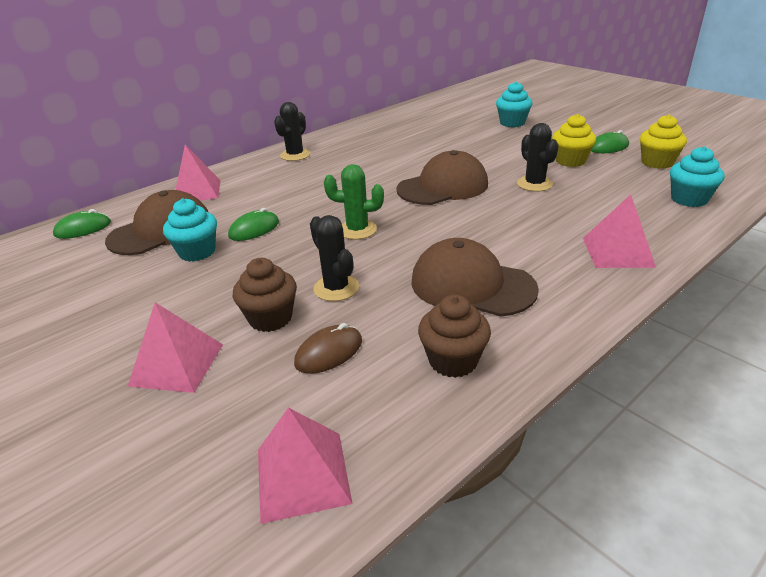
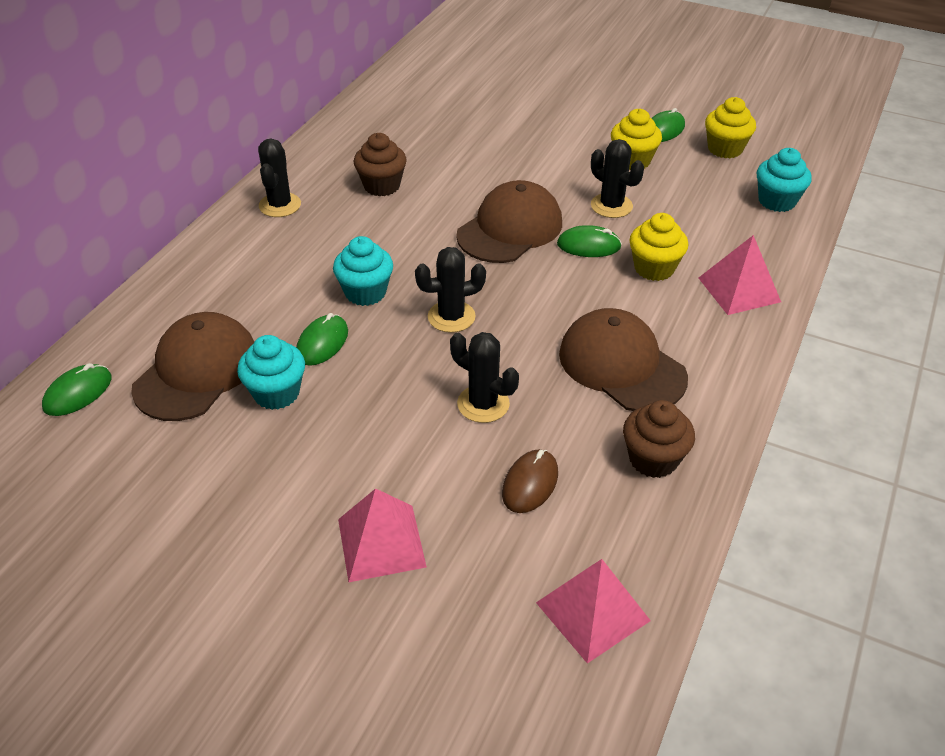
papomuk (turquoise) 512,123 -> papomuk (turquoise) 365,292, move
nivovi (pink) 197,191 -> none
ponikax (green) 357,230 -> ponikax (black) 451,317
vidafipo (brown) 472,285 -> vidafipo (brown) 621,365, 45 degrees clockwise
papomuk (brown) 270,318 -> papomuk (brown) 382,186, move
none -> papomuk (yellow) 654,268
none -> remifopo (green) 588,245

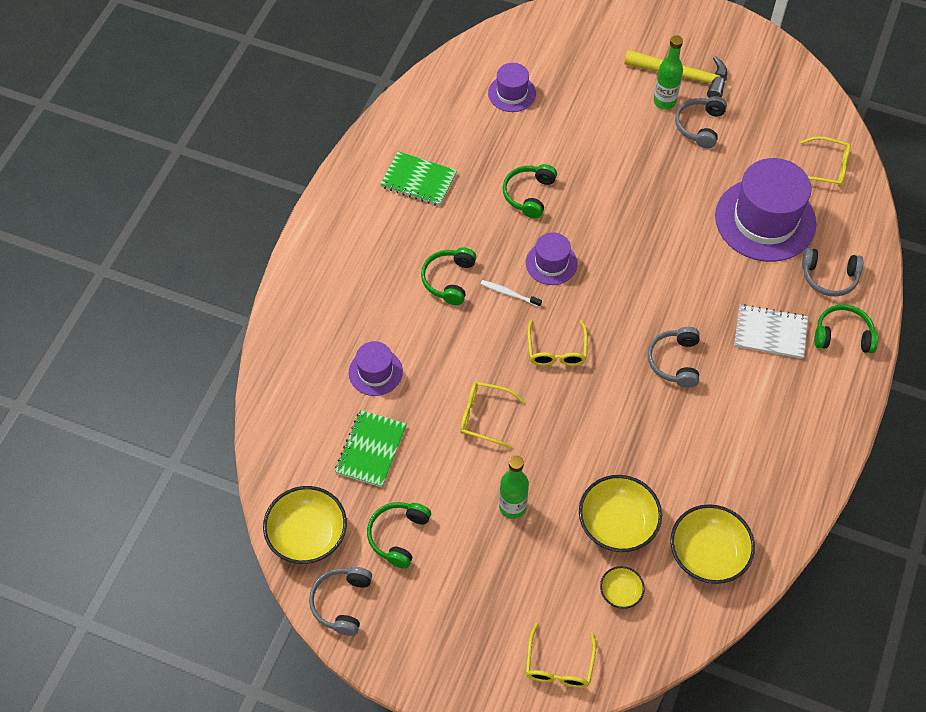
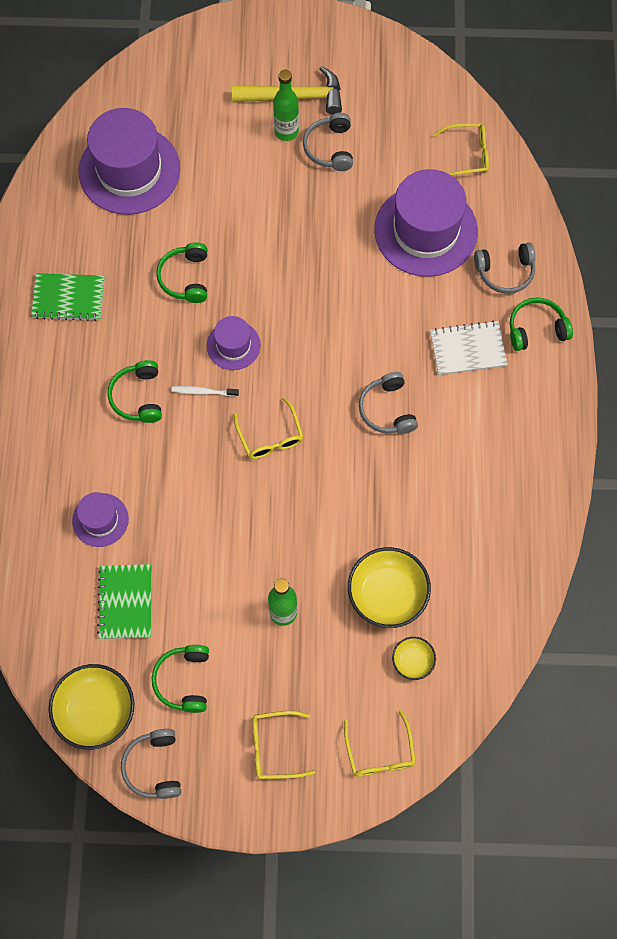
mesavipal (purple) 512,93 -> mesavipal (purple) 129,170, x1.98
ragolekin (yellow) 484,417 -> ragolekin (yellow) 274,747, move
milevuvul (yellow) 708,553 -> none

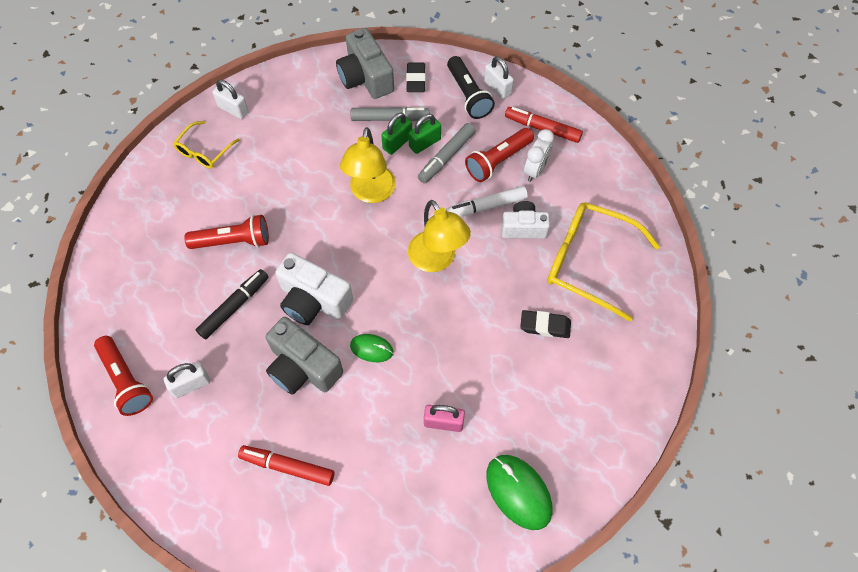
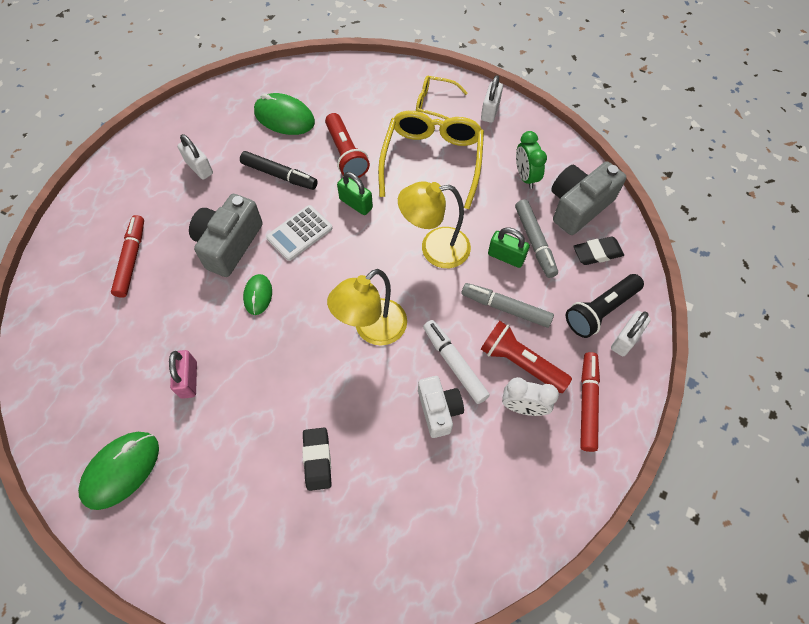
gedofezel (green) 425,143 -> gedofezel (green) 356,203, move
ragolekin (yellow) 589,262 -> ragolekin (yellow) 432,161, move
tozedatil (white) 313,300 -> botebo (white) 299,233
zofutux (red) 126,381 -> none
none -> remifopo (green) 284,117
none -> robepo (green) 525,177

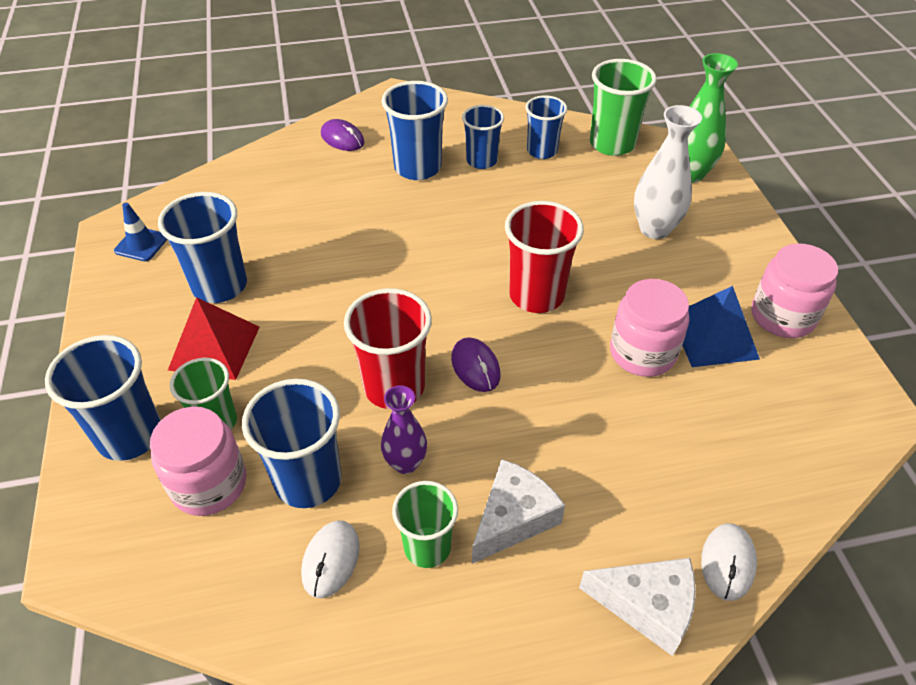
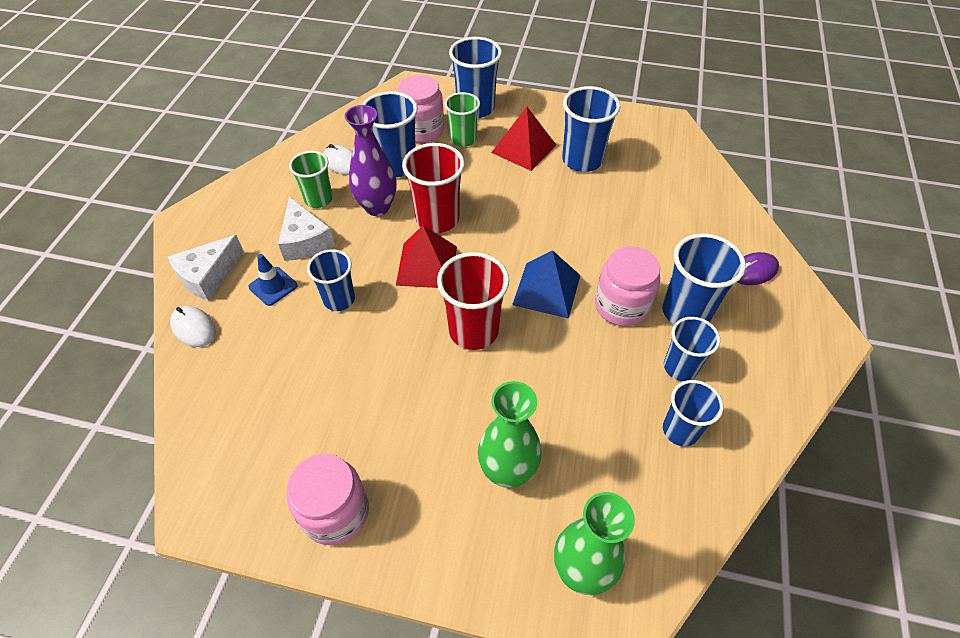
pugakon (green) 612,144 -> none
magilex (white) 654,229 -> magilex (green) 507,471
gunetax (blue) 141,244 -> gunetax (blue) 273,286, move
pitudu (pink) 642,353 -> pitudu (pink) 621,306, move
nivovi (blue) 713,336 -> nivovi (blue) 546,290, move
remifopo (purple) 475,367 -> nivovi (red) 426,265
magilex (purple) 405,463 -> magilex (purple) 377,207, x1.53
none -> pugakon (blue) 339,299

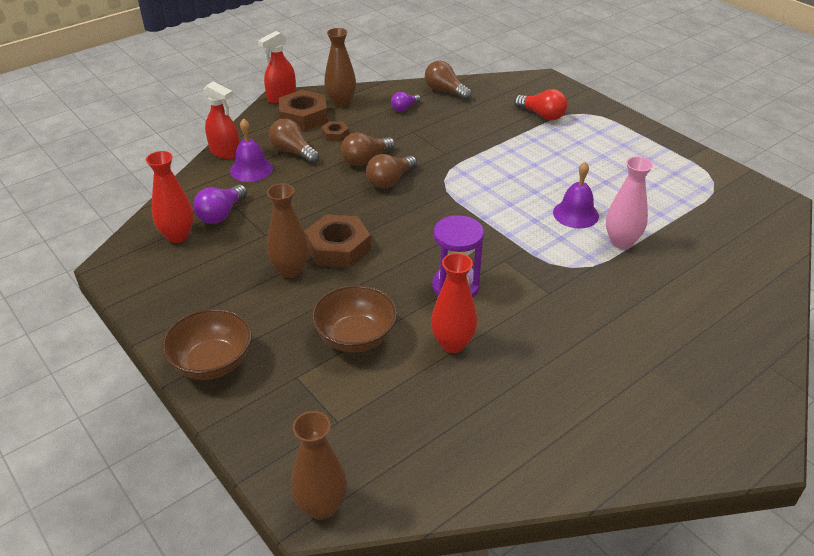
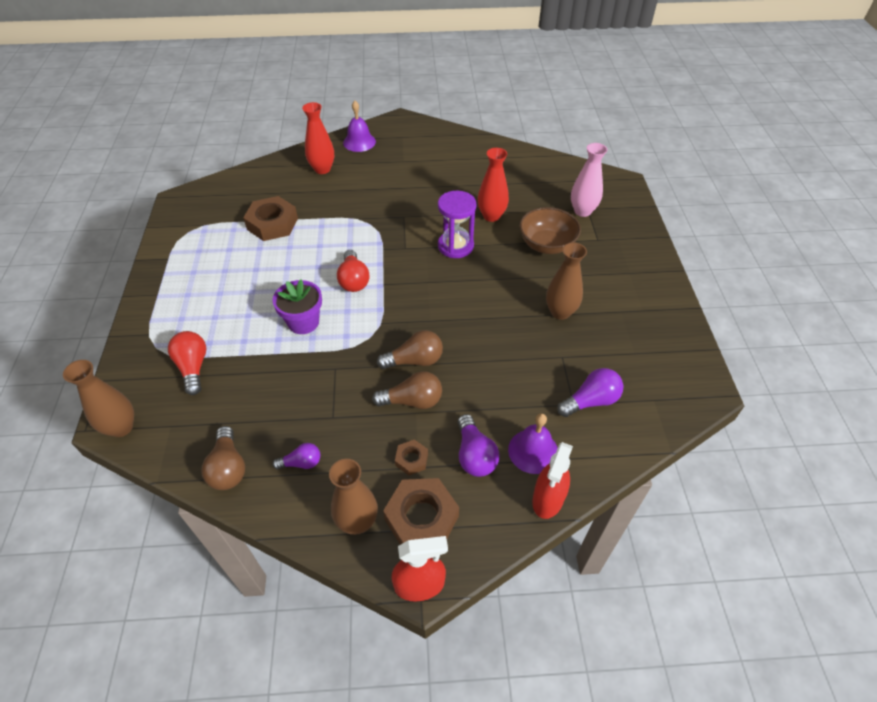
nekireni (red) 225,152 -> nekireni (red) 548,499, 135 degrees counterclockwise
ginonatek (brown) 293,152 -> ginonatek (purple) 474,455
magilex (red) 178,236 -> magilex (red) 322,169, move
magilex (pink) 621,241 -> magilex (pink) 582,211, move
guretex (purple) 575,214 -> guretex (purple) 359,142, move
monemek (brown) 338,248 -> monemek (brown) 272,224, move
milevuvul (brown) 212,363 -> none
magilex (brown) 321,506 -> magilex (brown) 121,427, move
none -> ginonatek (red) 353,280
none -> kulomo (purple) 303,322

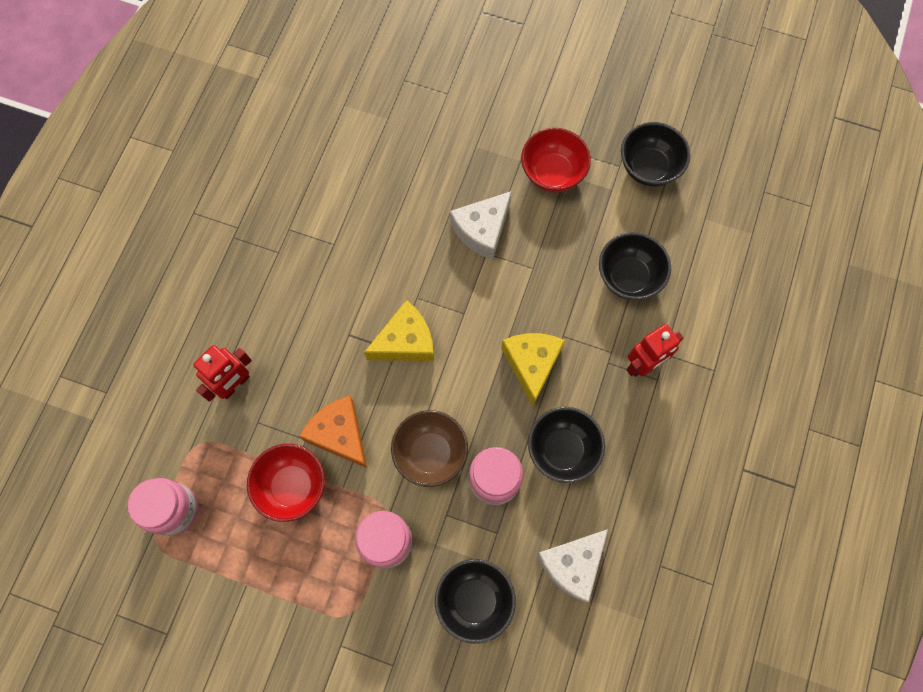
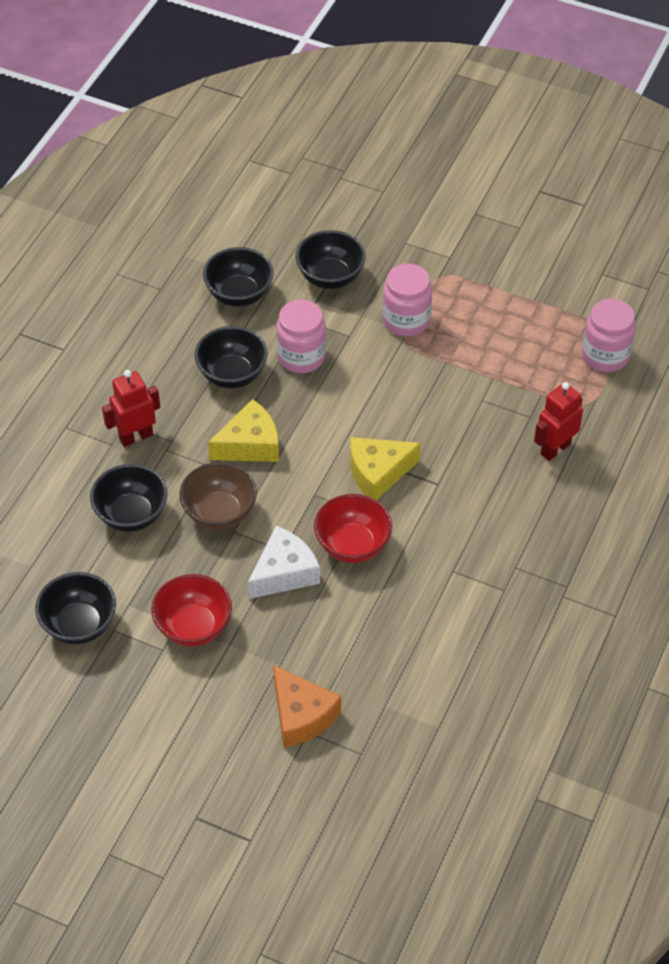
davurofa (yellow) 531,364 -> davurofa (yellow) 250,445, 120 degrees counterclockwise
davurofa (orange) 339,434 -> davurofa (orange) 301,715, move
milevuvul (brown) 430,453 -> milevuvul (brown) 219,513, move
milevuvul (red) 292,486 -> milevuvul (red) 352,545, move
davurofa (white) 572,564 -> milevuvul (black) 239,294

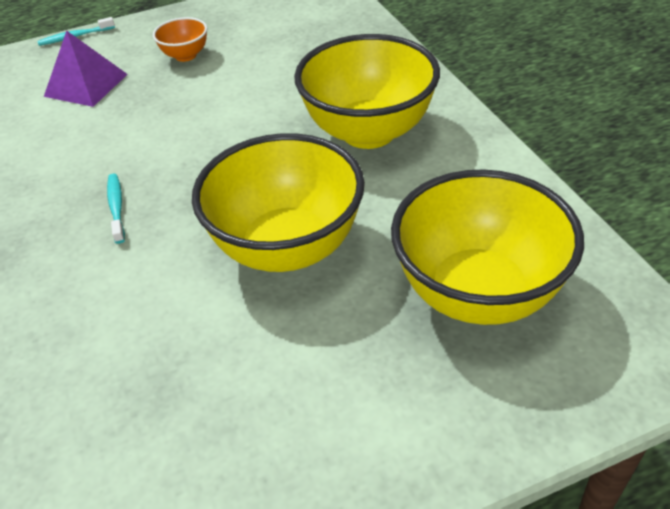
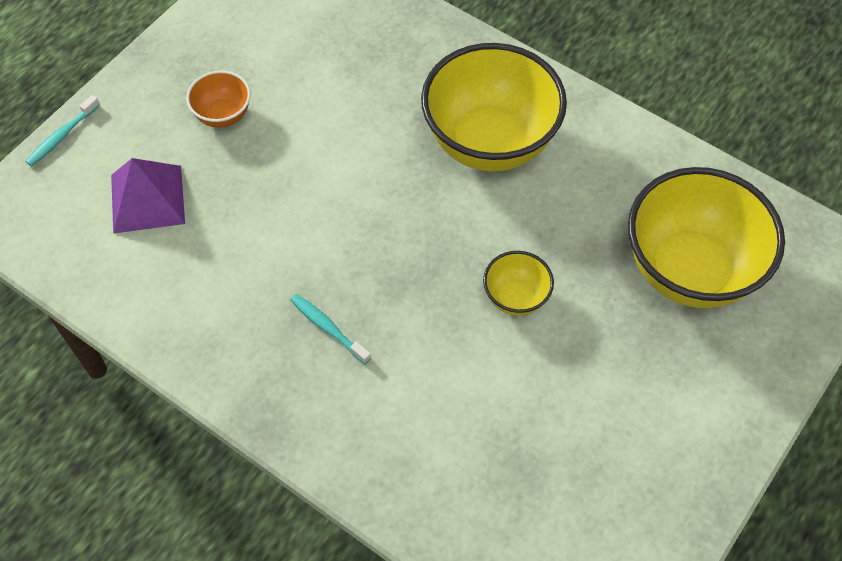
milevuvul (yellow) 287,247 -> milevuvul (yellow) 515,298, x0.46

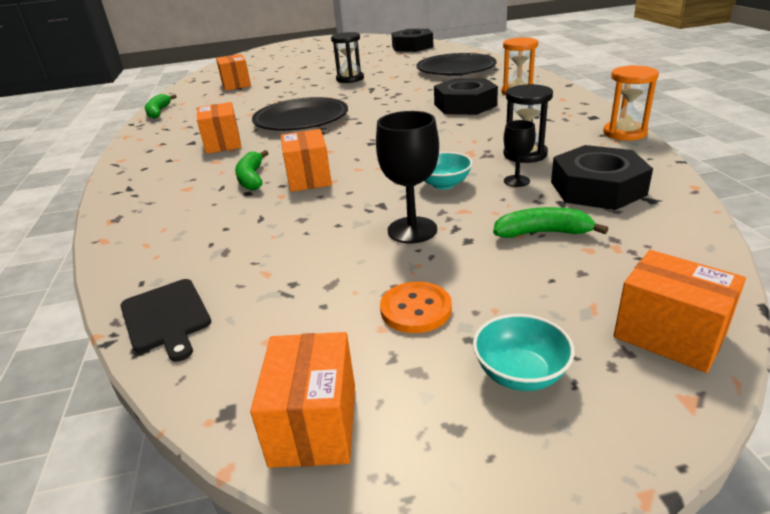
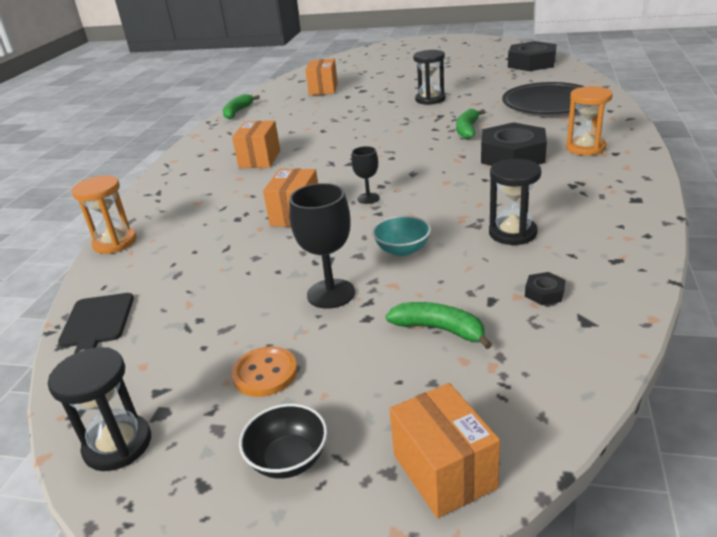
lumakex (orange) 624,133 -> lumakex (orange) 115,243, move
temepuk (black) 301,120 -> none
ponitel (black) 516,181 -> ponitel (black) 368,198, move
monemek (black) 597,188 -> monemek (black) 544,293, x0.40
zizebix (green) 251,178 -> zizebix (green) 467,130, move
milevuvul (turquoise) 520,373 -> milevuvul (black) 288,459
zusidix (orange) 314,424 -> lumakex (black) 118,445

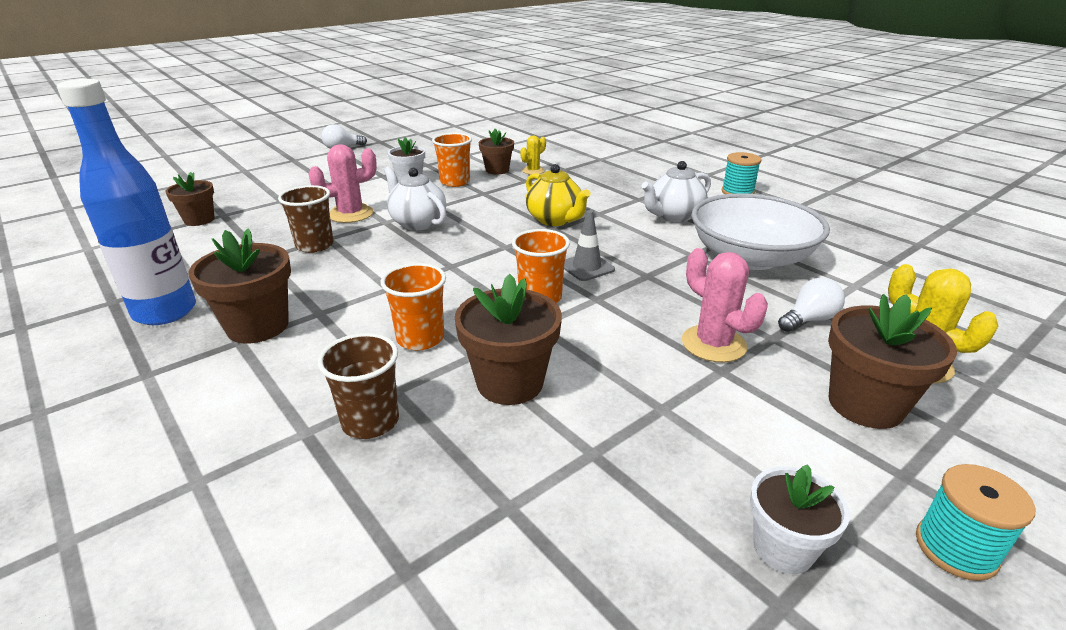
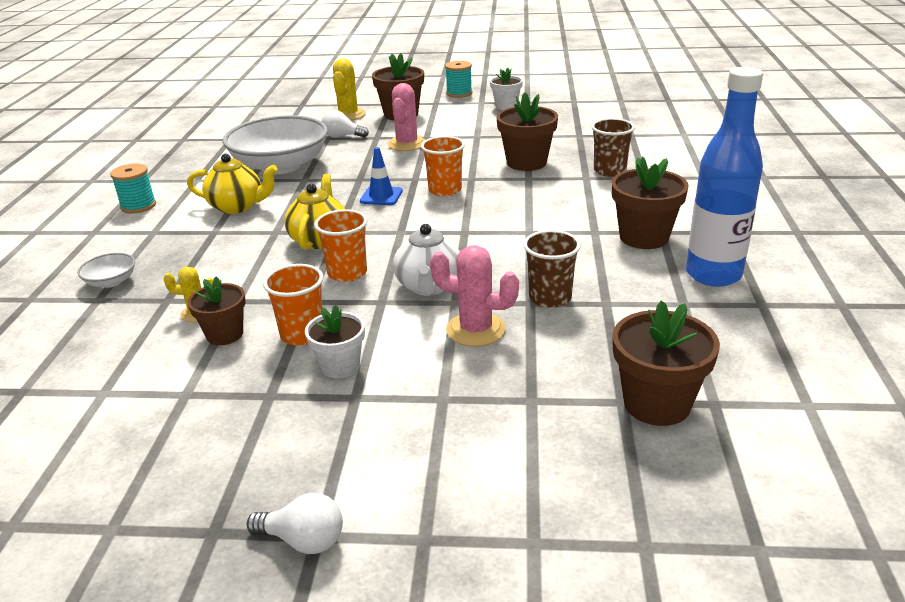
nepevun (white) 674,216 -> nepevun (yellow) 237,207
kulomo (brown) 199,220 -> kulomo (brown) 657,403, x1.56
gunetax (grey) 586,267 -> gunetax (blue) 381,196
pugakon (orange) 420,338 -> pugakon (orange) 347,273, move
none -> milevuvul (white) 111,281

